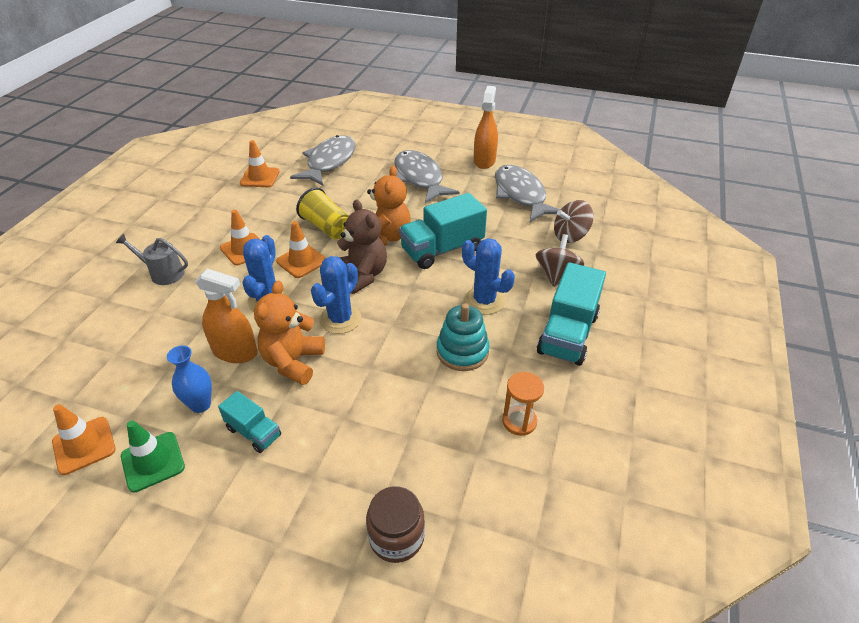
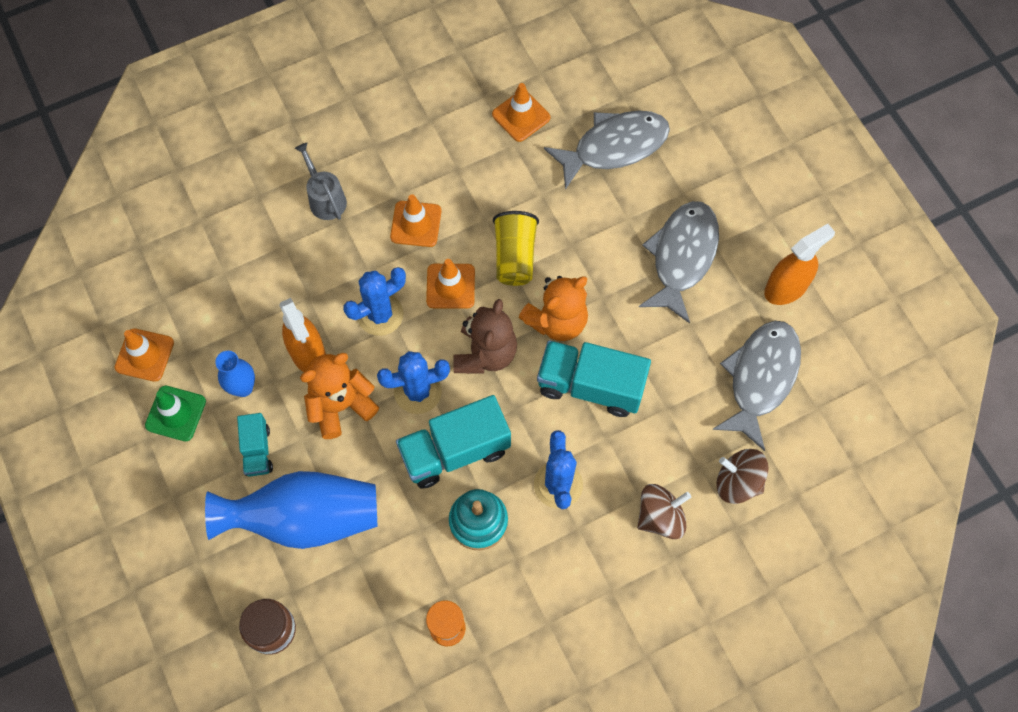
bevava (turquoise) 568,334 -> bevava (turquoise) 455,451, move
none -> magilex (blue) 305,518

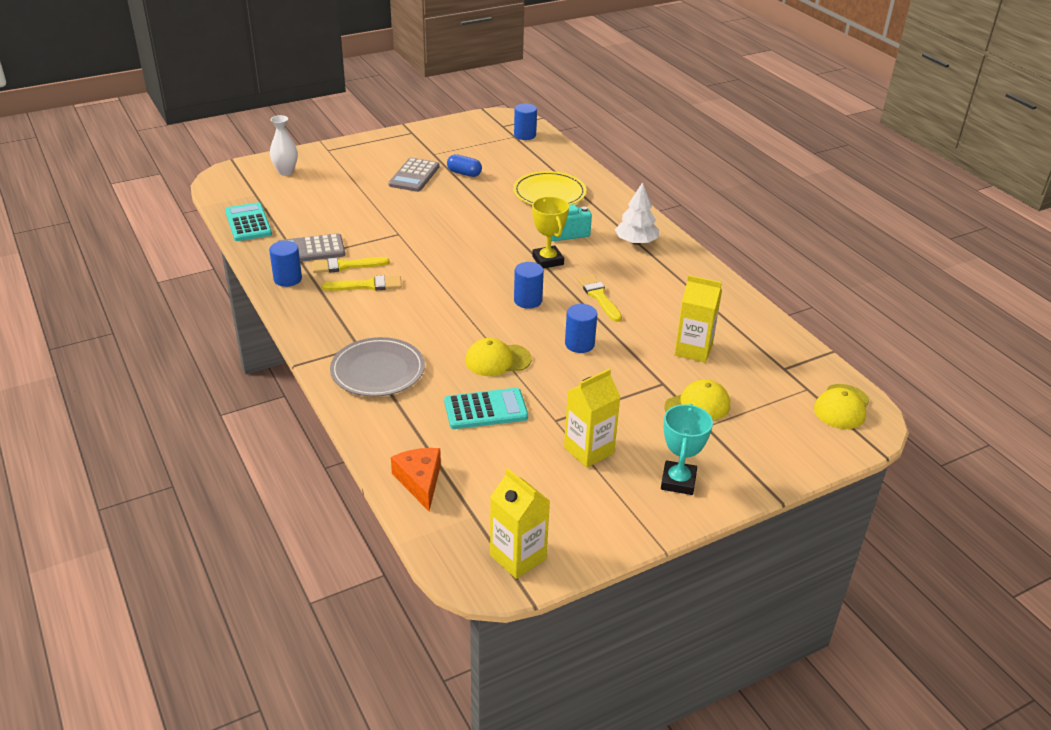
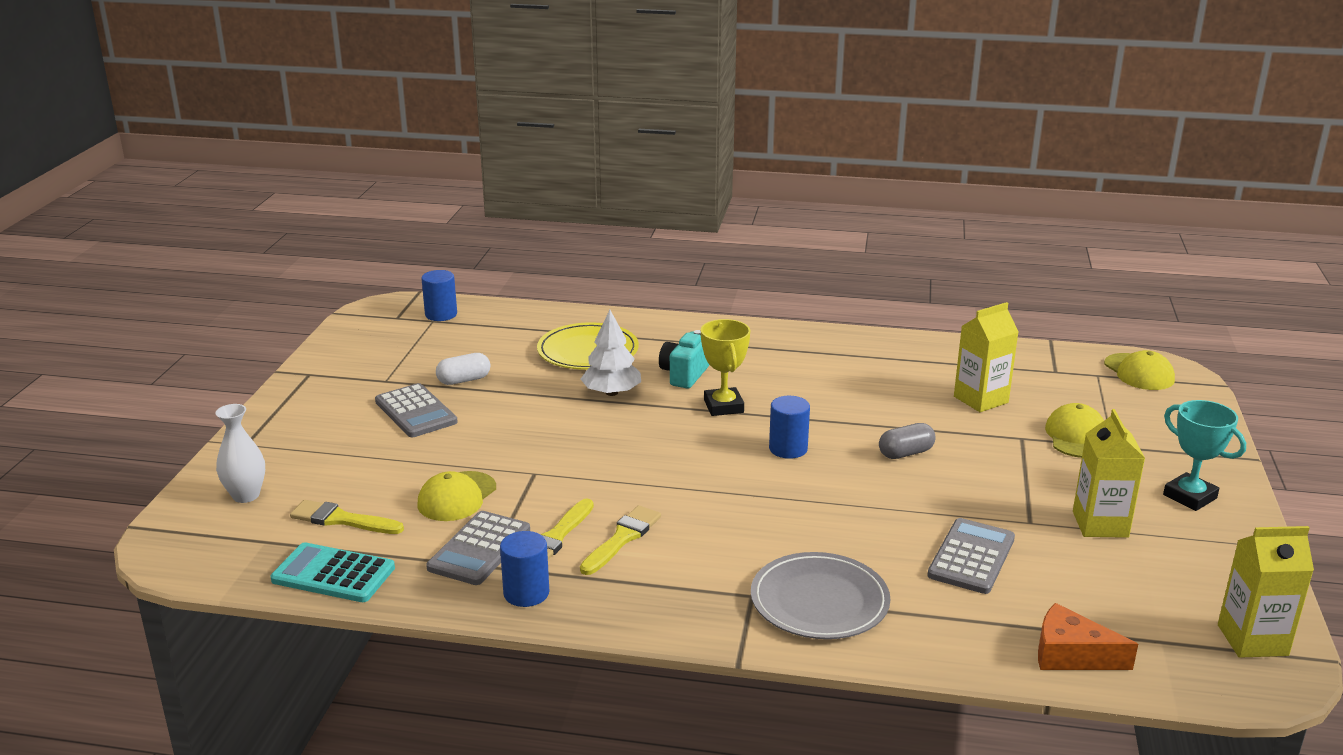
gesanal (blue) 464,173 -> gesanal (white) 464,380
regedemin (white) 636,242 -> regedemin (white) 611,392, move
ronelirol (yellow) 548,260 -> ronelirol (yellow) 723,406, 60 degrees clockwise
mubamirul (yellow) 599,296 -> mubamirul (yellow) 342,520, move
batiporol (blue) 579,344 -> gesanal (grey) 905,453
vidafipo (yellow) 497,360 -> vidafipo (yellow) 457,497, move
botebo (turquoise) 486,410 -> botebo (grey) 971,557

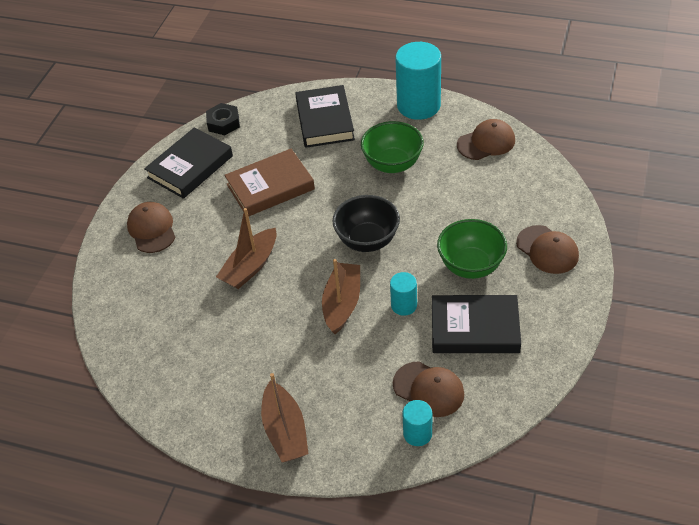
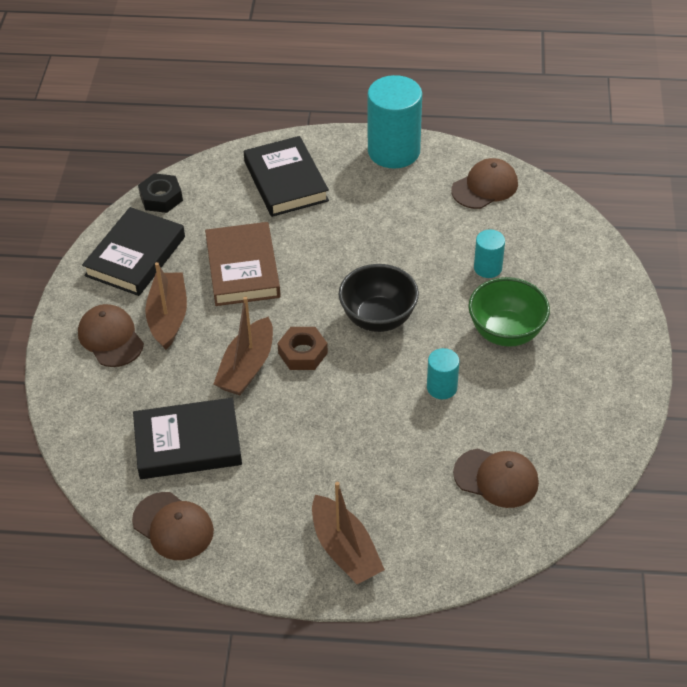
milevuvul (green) 392,164 -> none
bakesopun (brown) 270,187 -> bakesopun (brown) 242,269, 60 degrees counterclockwise
vidafipo (brown) 547,250 -> vidafipo (brown) 173,526, move
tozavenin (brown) 342,303 -> tozavenin (brown) 168,317, move
bakesopun (black) 475,328 -> bakesopun (black) 188,443, move
batiporol (turquoise) 417,433 -> batiporol (turquoise) 487,268, move
none -> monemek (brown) 302,353

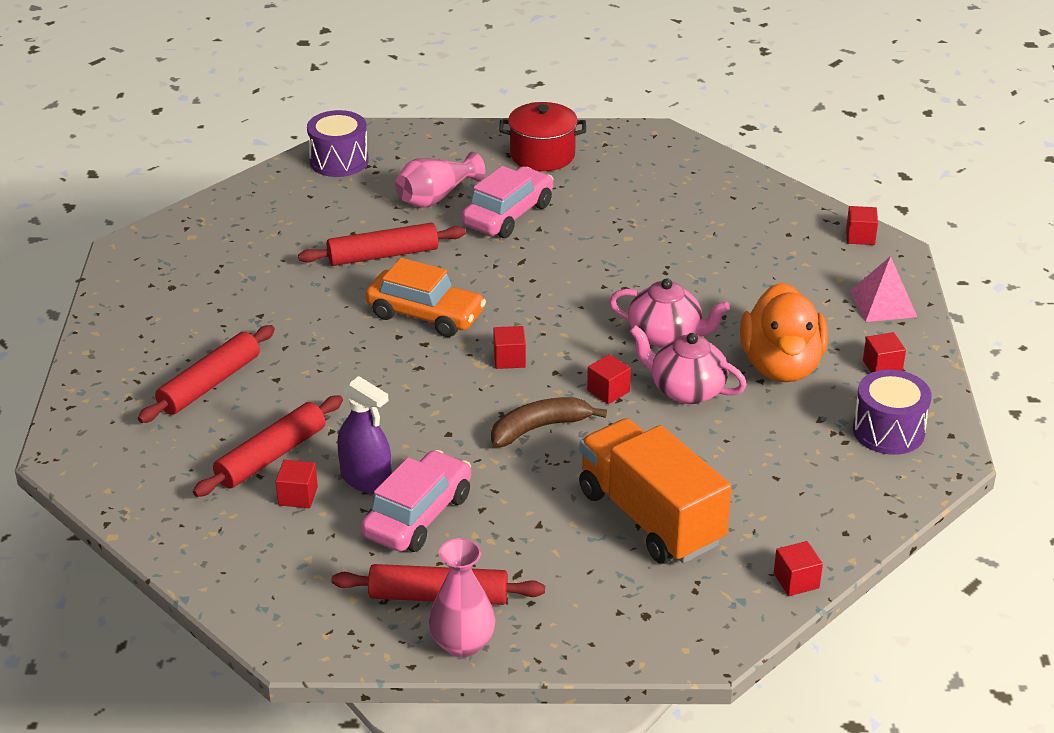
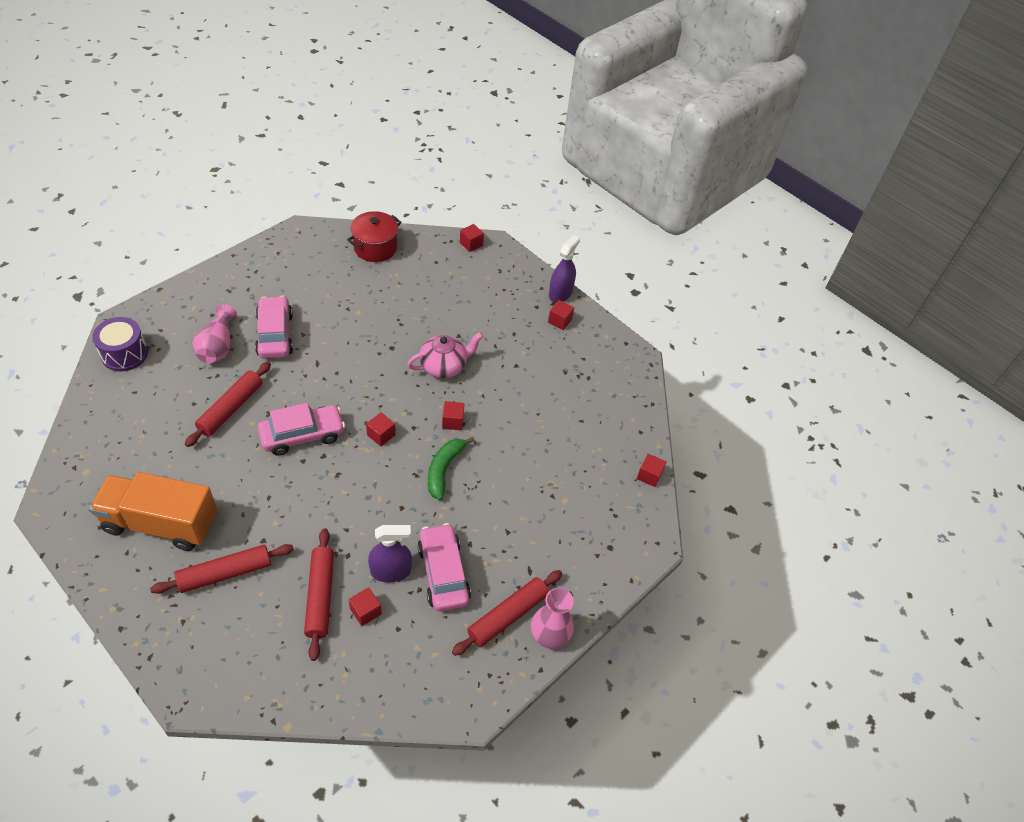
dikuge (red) 542,155 -> dikuge (red) 375,248, move
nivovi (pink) 883,303 -> none
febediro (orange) 425,315 -> febediro (pink) 302,435
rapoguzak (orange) 781,366 -> none
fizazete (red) 210,384 -> fizazete (red) 225,573, 75 degrees clockwise
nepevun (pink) 686,390 -> none
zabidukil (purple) 888,431 -> none
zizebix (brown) 539,428 -> zizebix (green) 444,470
bevava (orange) 650,517 -> bevava (orange) 161,523, move
none -> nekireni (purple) 560,293

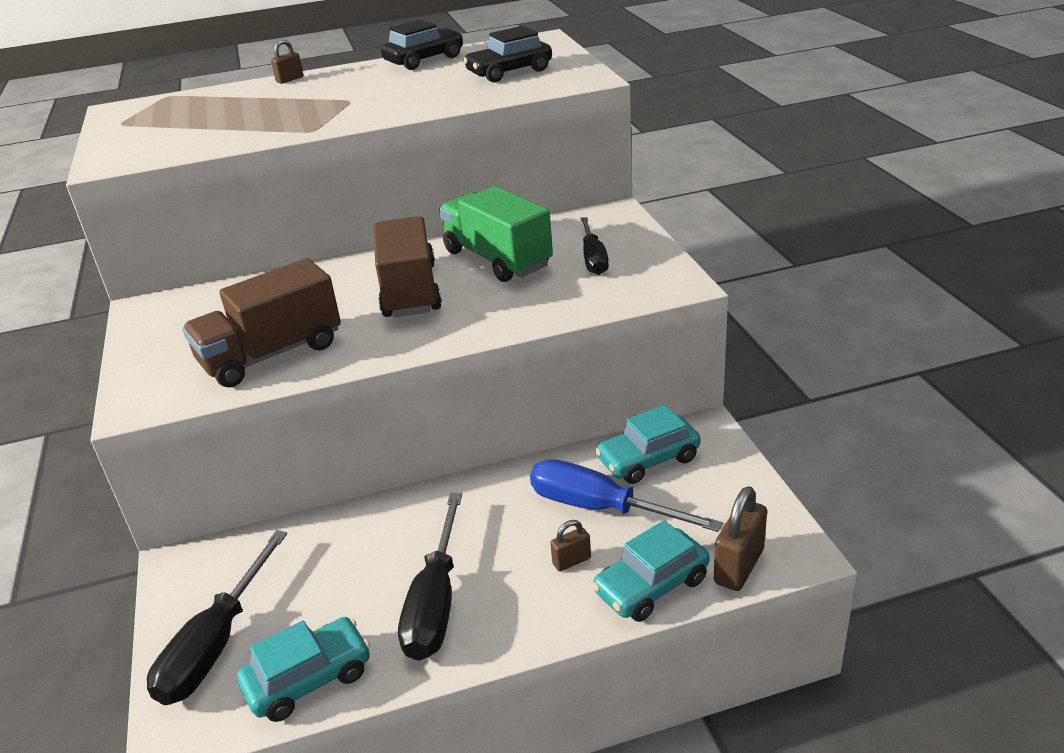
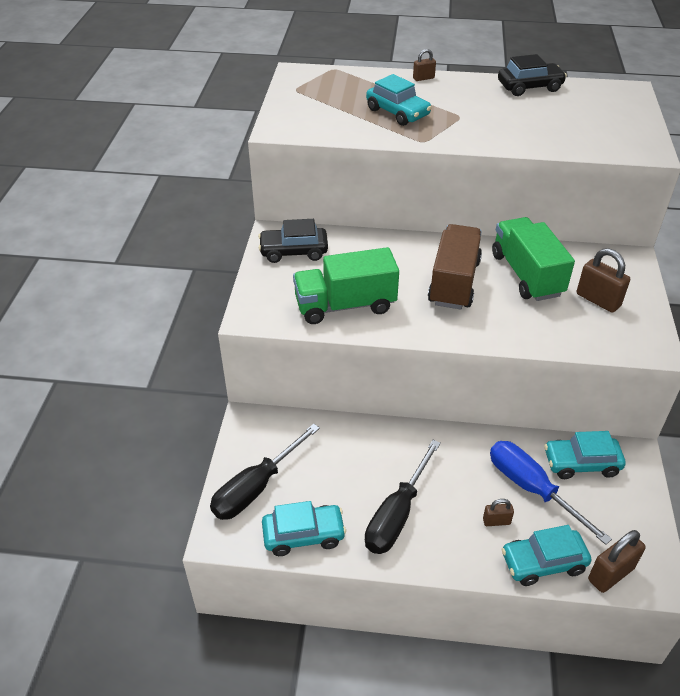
febediro (black) 509,72 -> febediro (black) 294,251, move
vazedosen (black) 593,259 -> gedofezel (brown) 598,300
bevava (brown) 272,354 -> bevava (green) 345,305
none -> febediro (turquoise) 397,112

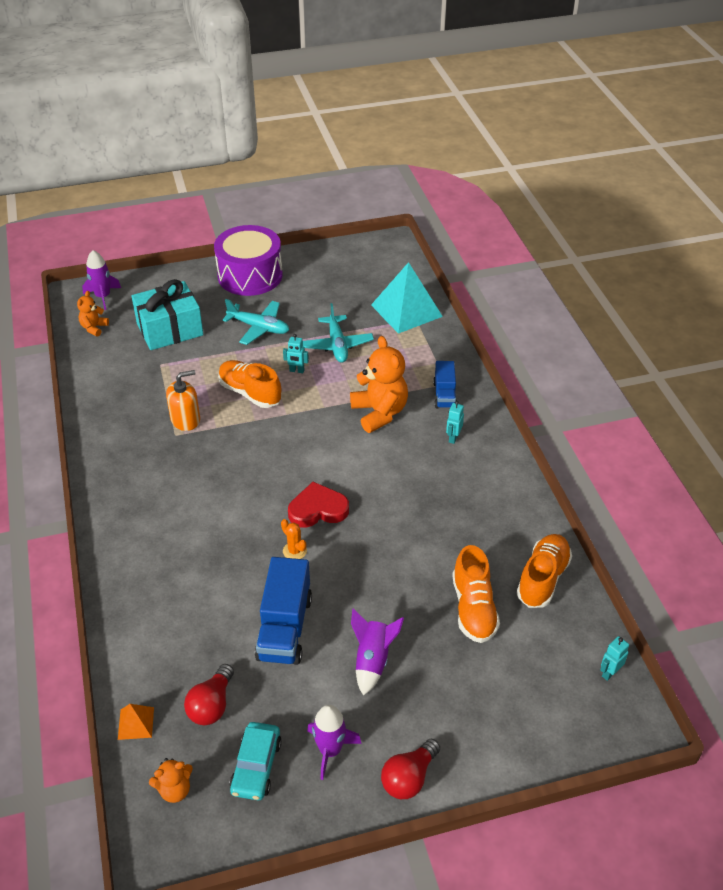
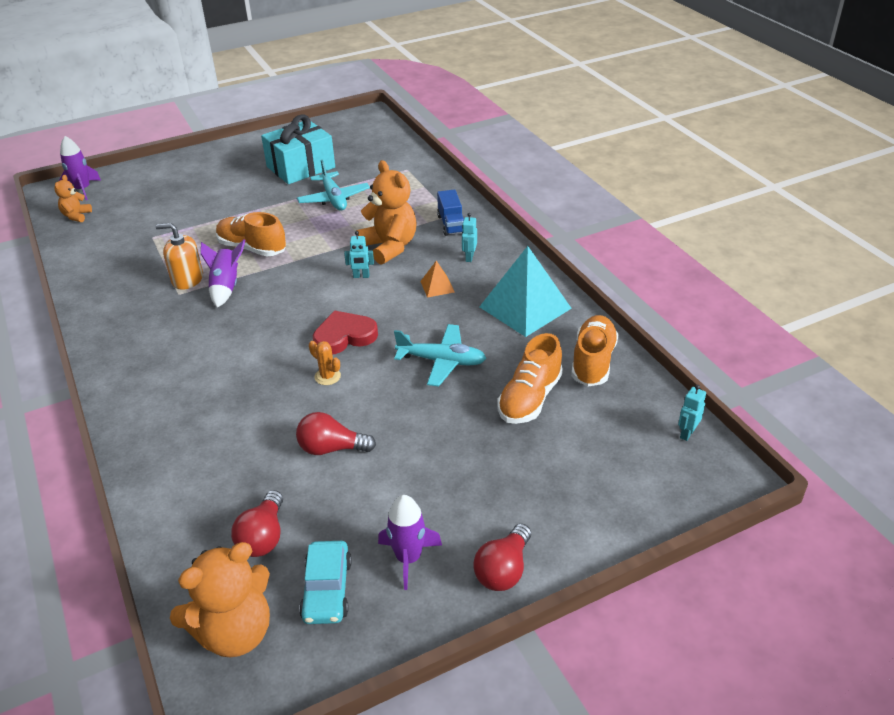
zabidukil (purple) 250,275 -> none
nivovi (turquoise) 406,310 -> nivovi (turquoise) 525,307, move
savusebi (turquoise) 170,329 -> savusebi (turquoise) 301,167, move
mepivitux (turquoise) 259,327 -> mepivitux (turquoise) 441,361, move
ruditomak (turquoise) 296,371 -> ruditomak (turquoise) 361,276, move
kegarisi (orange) 185,419 -> kegarisi (orange) 187,279, 135 degrees counterclockwise
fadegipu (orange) 473,608 -> fadegipu (orange) 530,398, 45 degrees clockwise
bevava (blue) 284,628 -> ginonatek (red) 331,448
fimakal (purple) 372,660 -> fimakal (purple) 226,287, move
nivovi (orange) 136,723 -> nivovi (orange) 437,286, move
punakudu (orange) 175,790 -> punakudu (orange) 235,632, x1.93

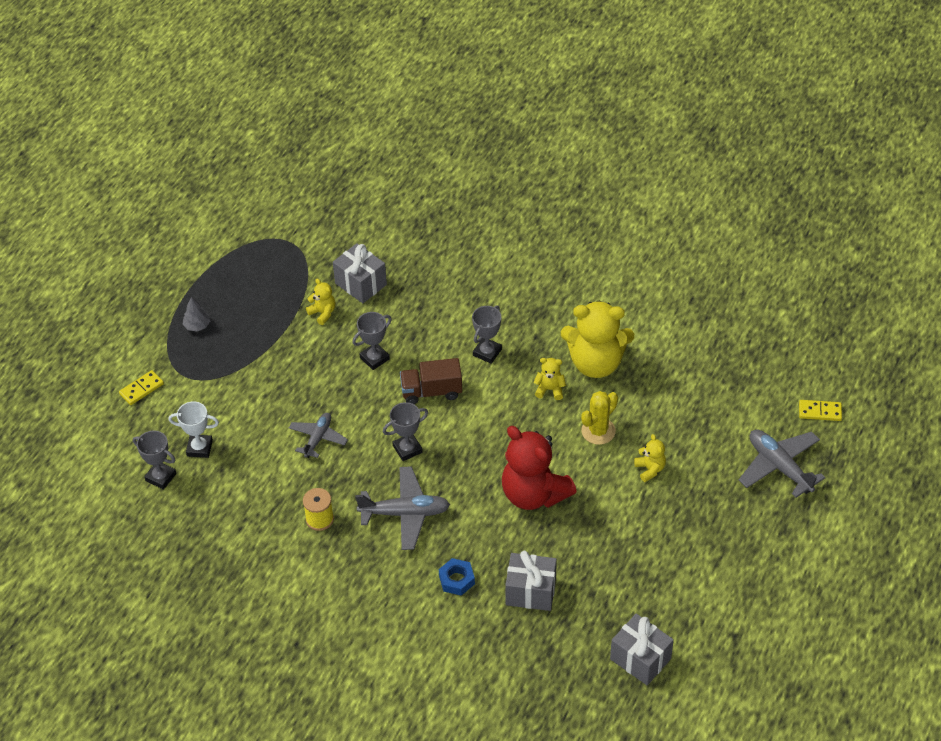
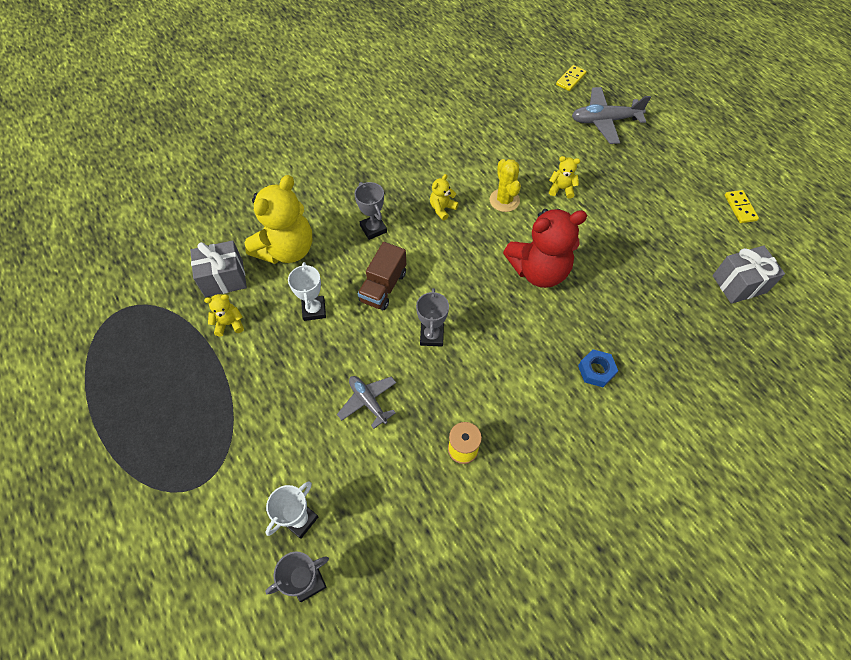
regedemin (grey) 197,326 -> none
punakudu (yellow) 596,363 -> punakudu (yellow) 287,249, move
ronelirol (grey) 374,358 -> ronelirol (white) 314,310
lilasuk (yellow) 141,389 -> lilasuk (yellow) 740,208, move
mepivitux (grey) 405,513 -> none
savusebi (grey) 530,591 -> none

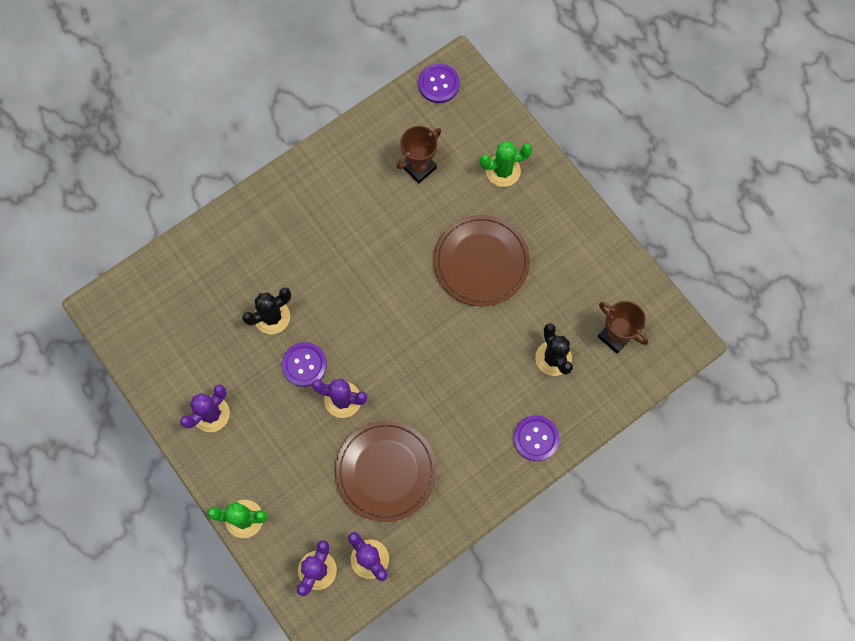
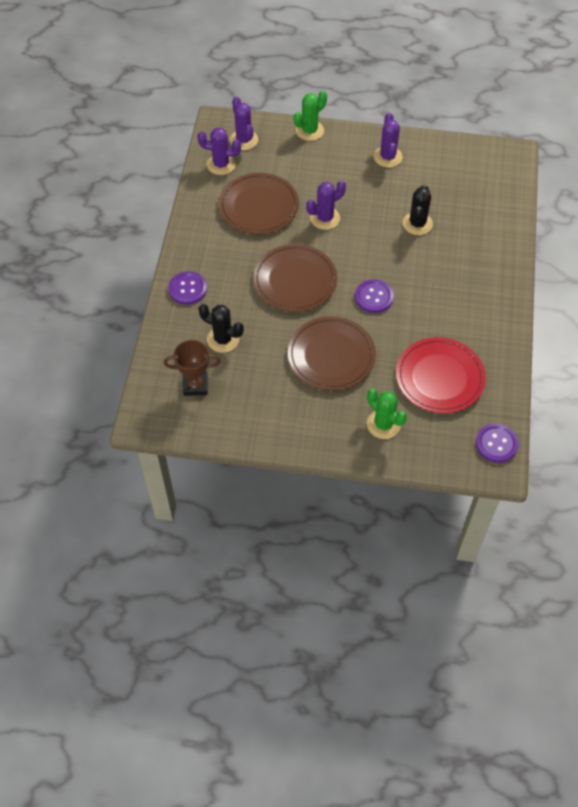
ronelirol (brown) 419,167 -> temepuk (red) 440,377
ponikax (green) 503,171 -> ponikax (green) 383,424, 75 degrees counterclockwise
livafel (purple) 304,365 -> livafel (purple) 374,297, move
none -> temepuk (brown) 295,280

